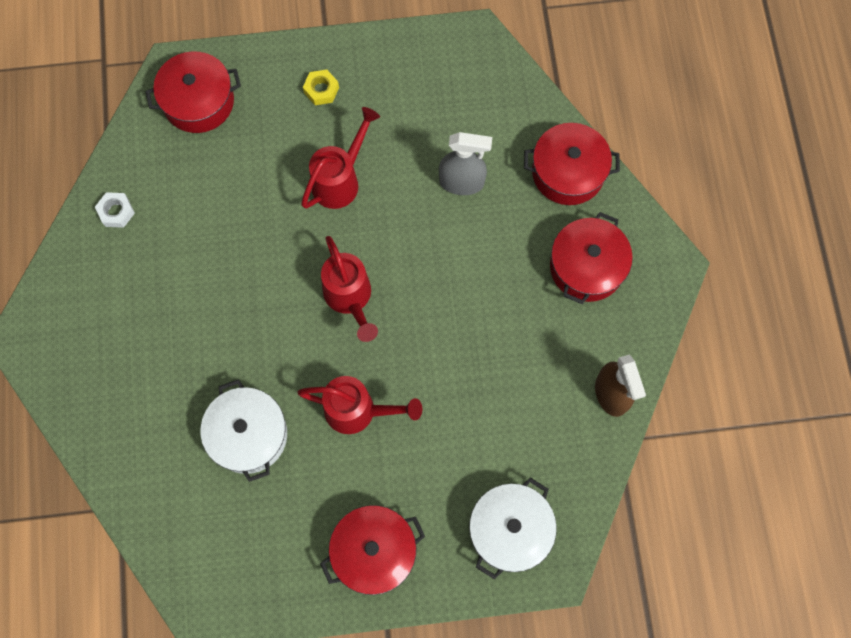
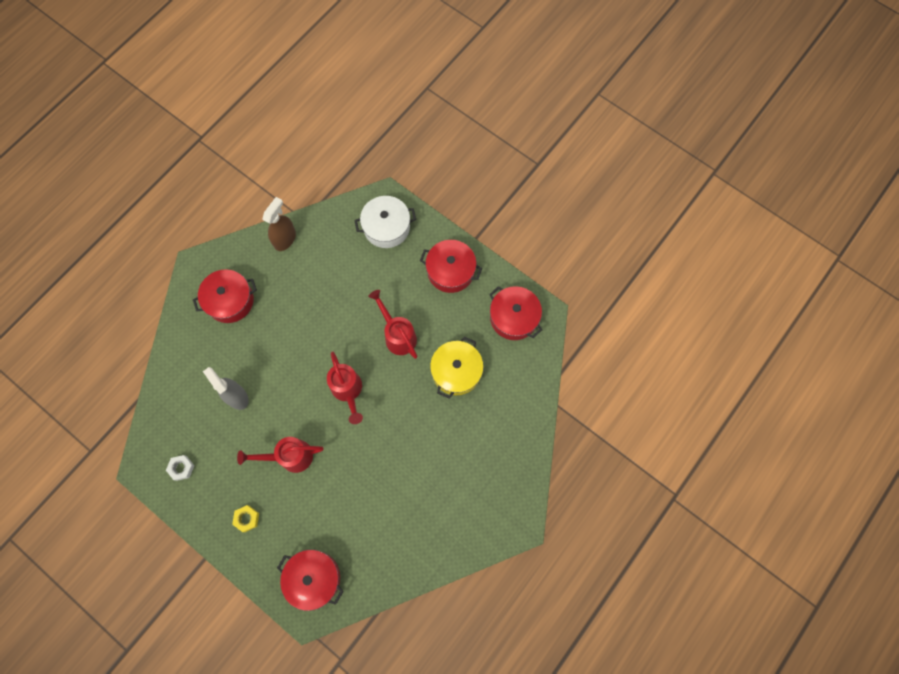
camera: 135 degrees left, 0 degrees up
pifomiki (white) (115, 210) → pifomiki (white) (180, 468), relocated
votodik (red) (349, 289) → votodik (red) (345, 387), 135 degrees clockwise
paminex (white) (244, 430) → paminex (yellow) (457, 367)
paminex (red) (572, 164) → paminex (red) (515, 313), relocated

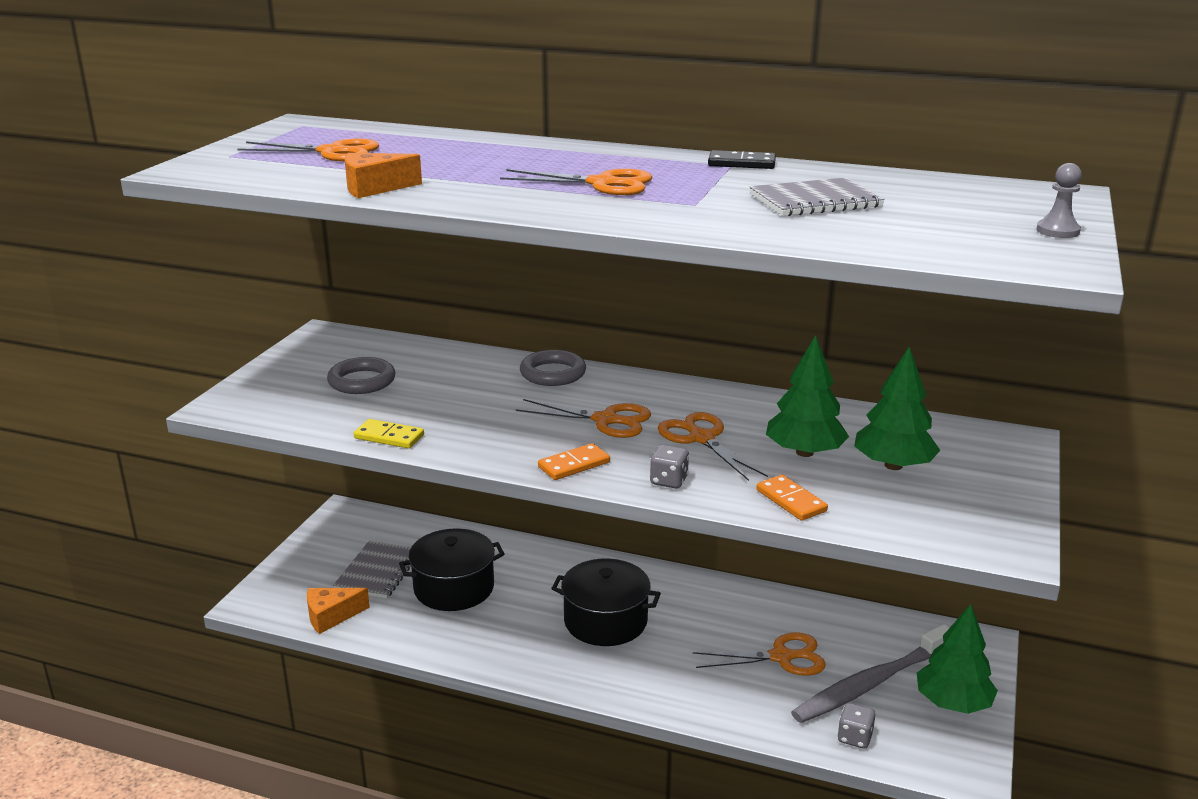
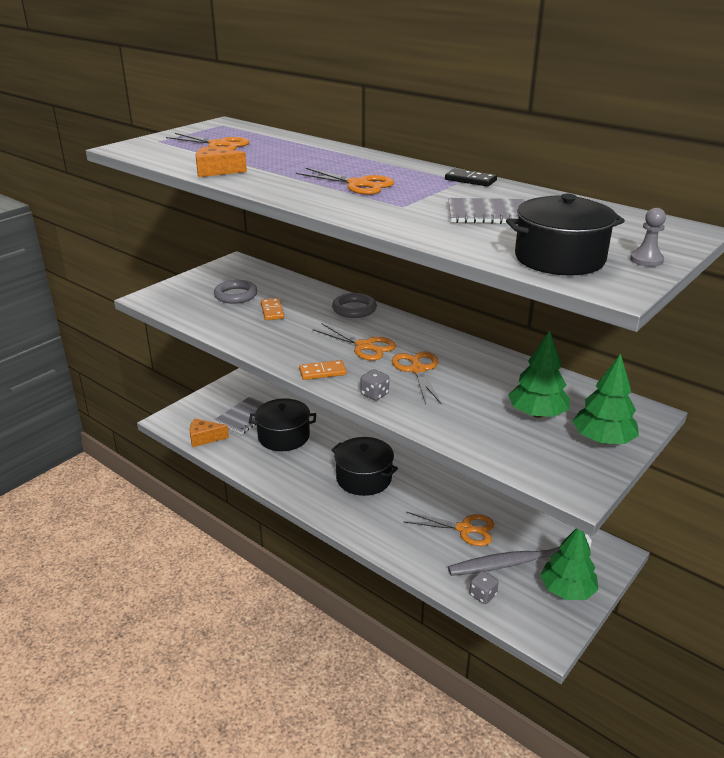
camera: 20 degrees right, 5 degrees up
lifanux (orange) (792, 498) → lifanux (orange) (272, 309), relocated
- → paminex (black) (565, 234)
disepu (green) (807, 396) → disepu (green) (605, 399), relocated
lifanux (yellow) (389, 434) → -

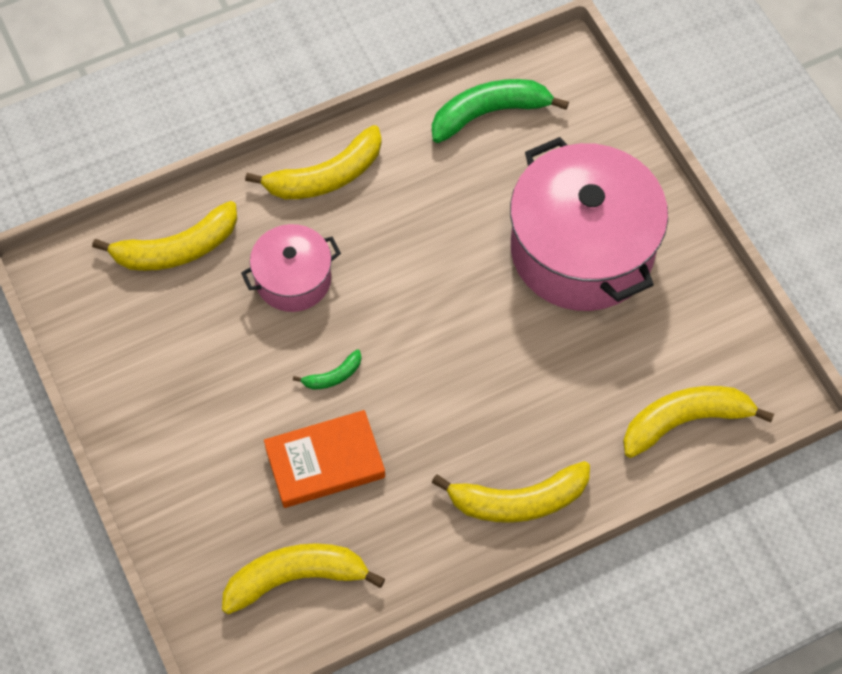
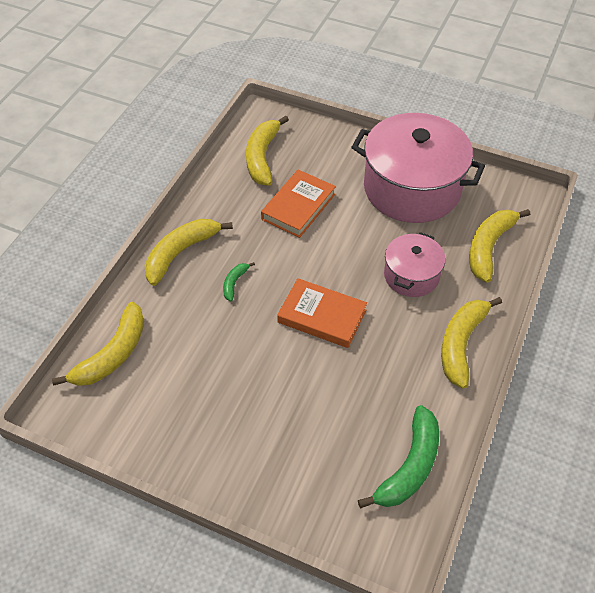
camera: 140 degrees right, 10 degrees down
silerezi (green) (327, 369) → silerezi (green) (239, 281), relocated
silerezi (yellow) (303, 578) → silerezi (yellow) (267, 151), 150 degrees clockwise
- → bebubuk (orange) (322, 313)
paminex (pink) (589, 224) → paminex (pink) (418, 168), relocated

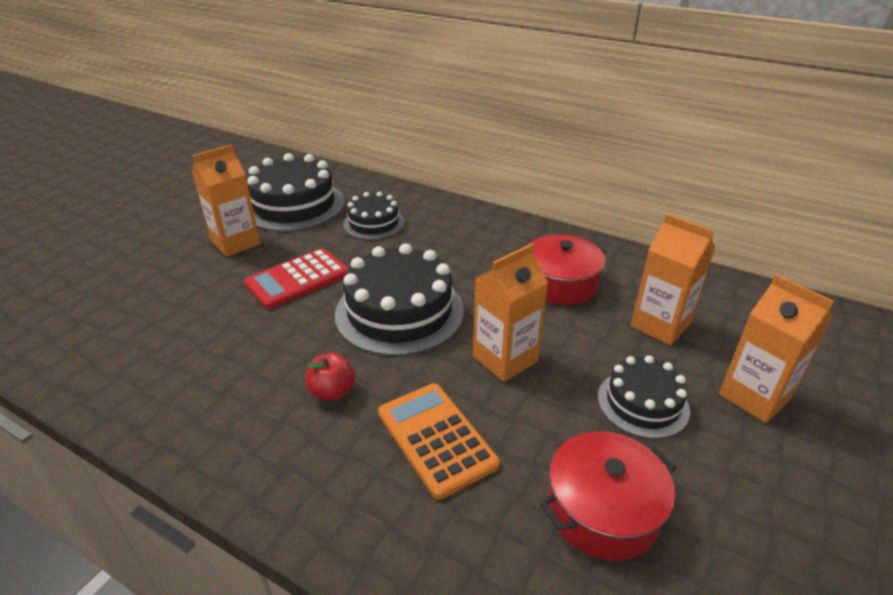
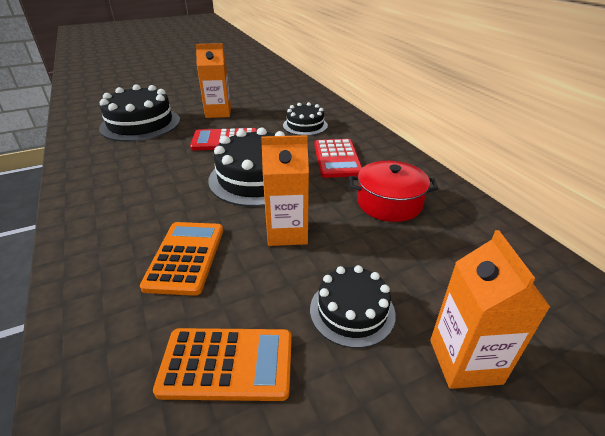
camera: 35 degrees right, 0 degrees up
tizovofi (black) (296, 192) → tizovofi (black) (139, 113), relocated
paminex (red) (608, 496) → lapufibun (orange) (222, 364)
- → lapufibun (red) (338, 158)
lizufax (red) (331, 377) → -
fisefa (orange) (673, 279) → -

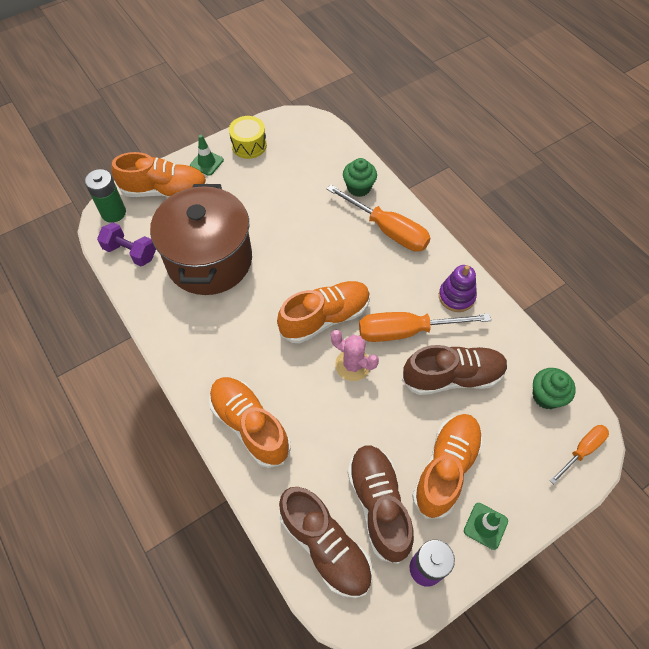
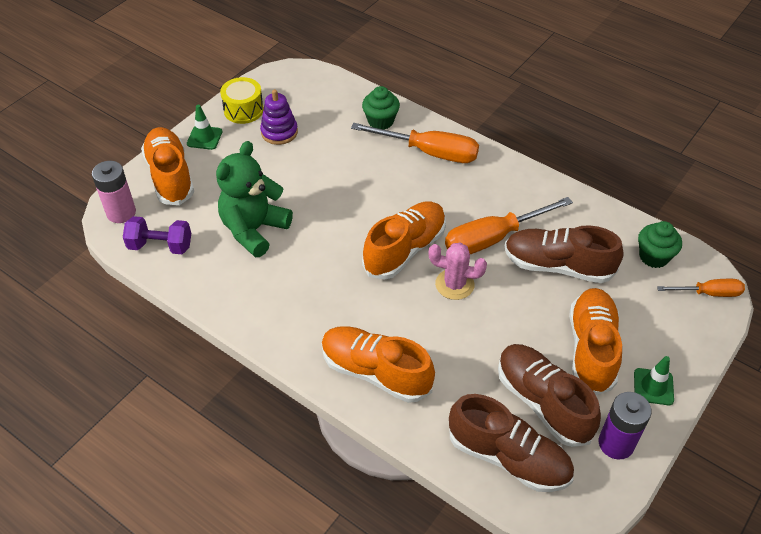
camera: 20 degrees left, 10 degrees down
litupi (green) (105, 196) → litupi (pink) (114, 192)
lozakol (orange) (159, 174) → lozakol (orange) (167, 166), 90 degrees counterclockwise
paminex (brown) (201, 239) → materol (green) (254, 199)
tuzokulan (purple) (458, 288) → tuzokulan (purple) (279, 117), relocated
lozakol (brown) (455, 370) → lozakol (brown) (564, 254), 135 degrees counterclockwise
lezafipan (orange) (579, 454) → lezafipan (orange) (701, 288), 60 degrees clockwise

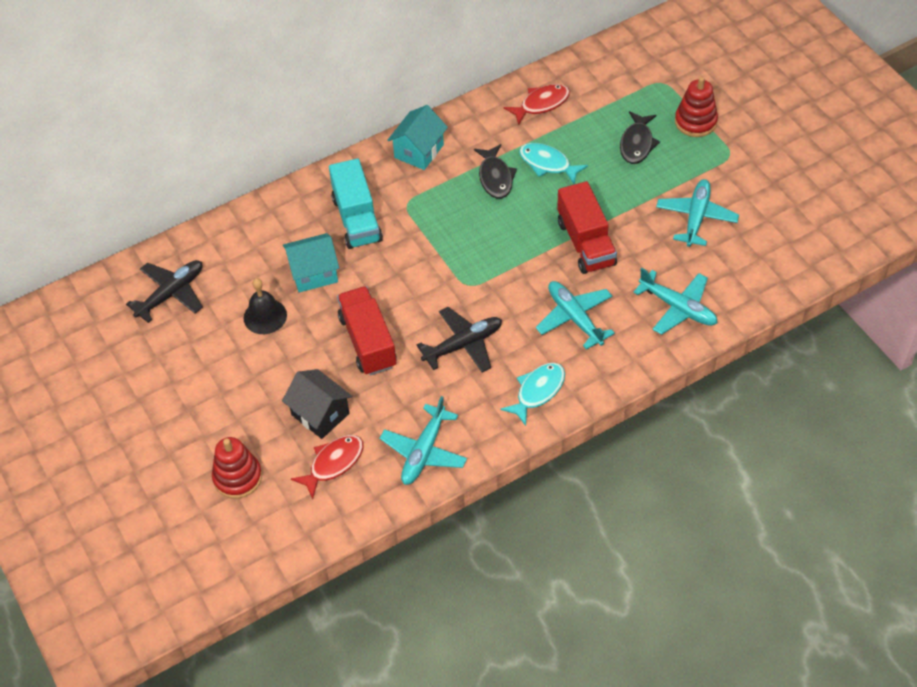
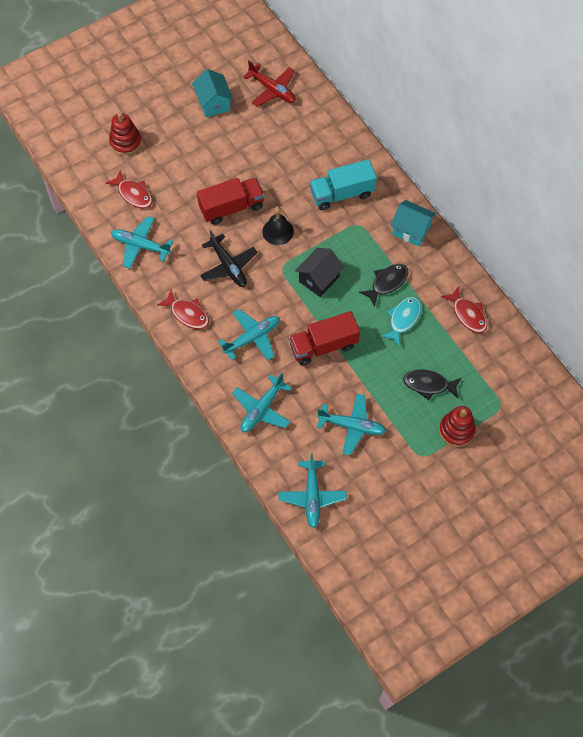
camera: 85 degrees right, 10 degrees up
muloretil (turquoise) (533, 394) → muloretil (red) (183, 309)
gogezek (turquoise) (311, 263) → gogezek (turquoise) (212, 93), relocated
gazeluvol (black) (164, 291) → gazeluvol (red) (269, 84)
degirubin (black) (265, 306) → degirubin (black) (278, 225), relocated
- → gazeluvol (turquoise) (313, 490)
gogezek (black) (317, 404) → gogezek (black) (319, 272), relocated
muloretil (black) (495, 171) → muloretil (black) (383, 285), 150 degrees clockwise

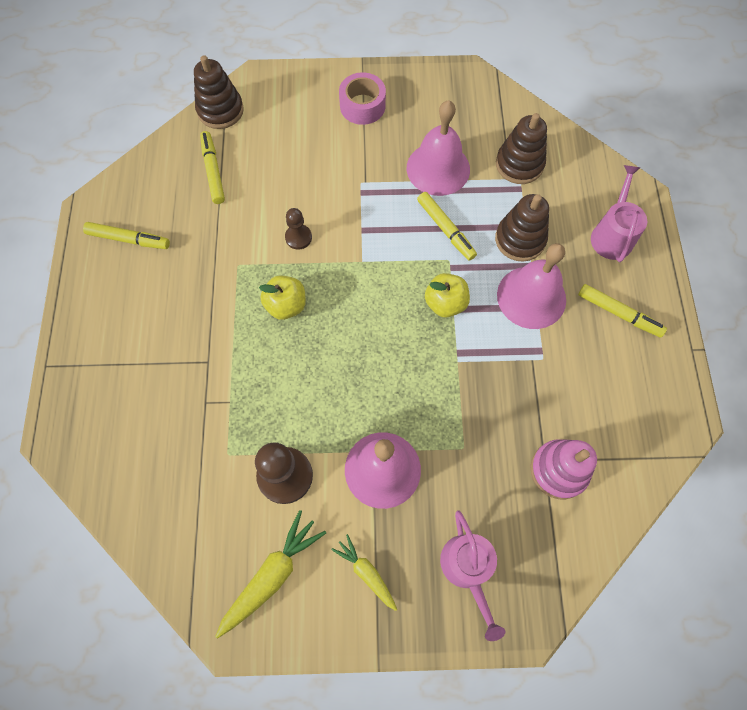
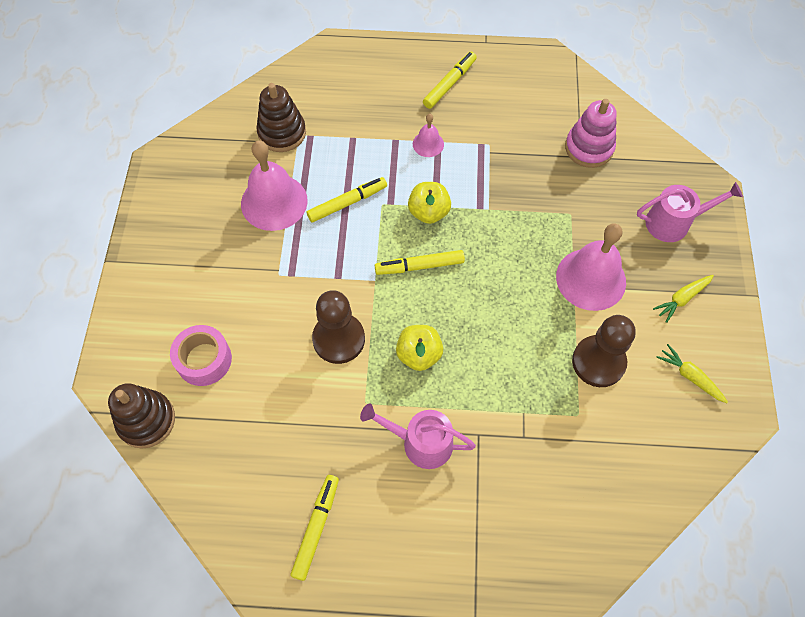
camera: 85 degrees left, 5 degrees down
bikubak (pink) (362, 98) → bikubak (pink) (201, 355), relocated
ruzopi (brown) (298, 229) → ruzopi (brown) (338, 327), x1.79
votodik (pink) (619, 213) → votodik (pink) (418, 436), relocated
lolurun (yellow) (212, 167) → lolurun (yellow) (420, 262), relocated
degirubin (pink) (531, 286) → degirubin (pink) (428, 135), x0.49
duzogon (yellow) (270, 574) → duzogon (yellow) (692, 373), x0.62
tuzokulan (brown) (522, 227) → -

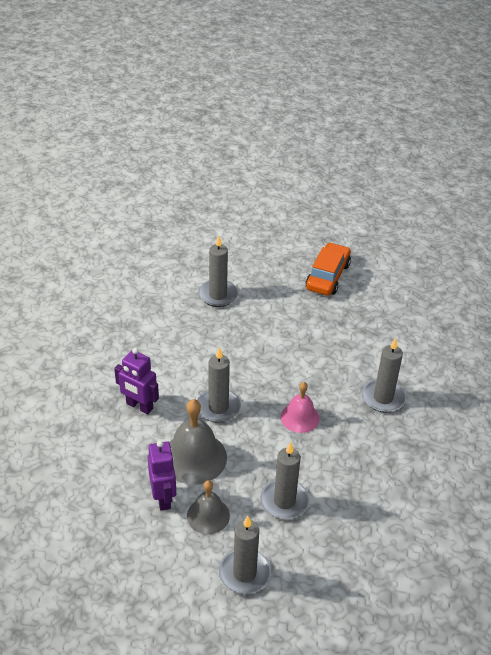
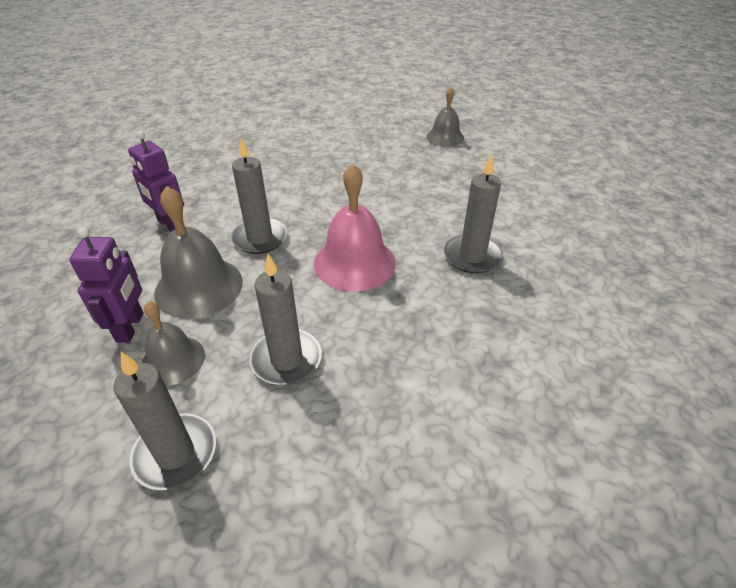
camera: 15 degrees right, 0 degrees up
degirubin (pink) (300, 407) → degirubin (pink) (355, 227), x1.60
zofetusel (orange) (328, 268) → degirubin (grey) (445, 117)
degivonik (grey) (218, 271) → -

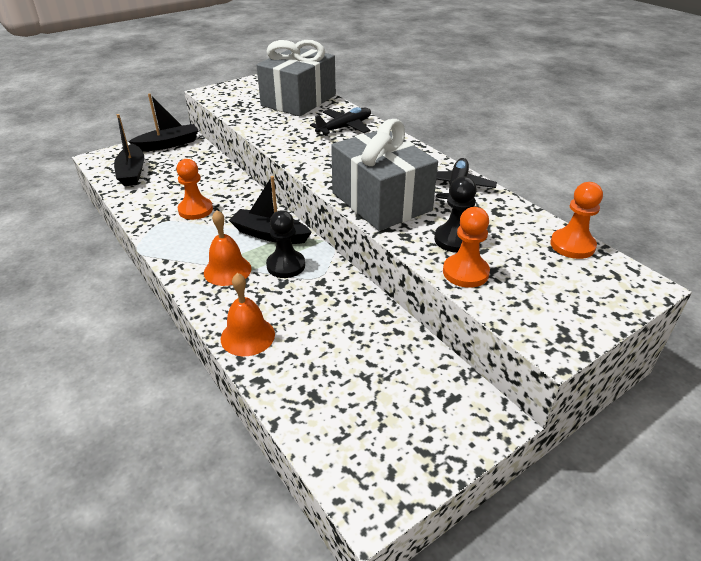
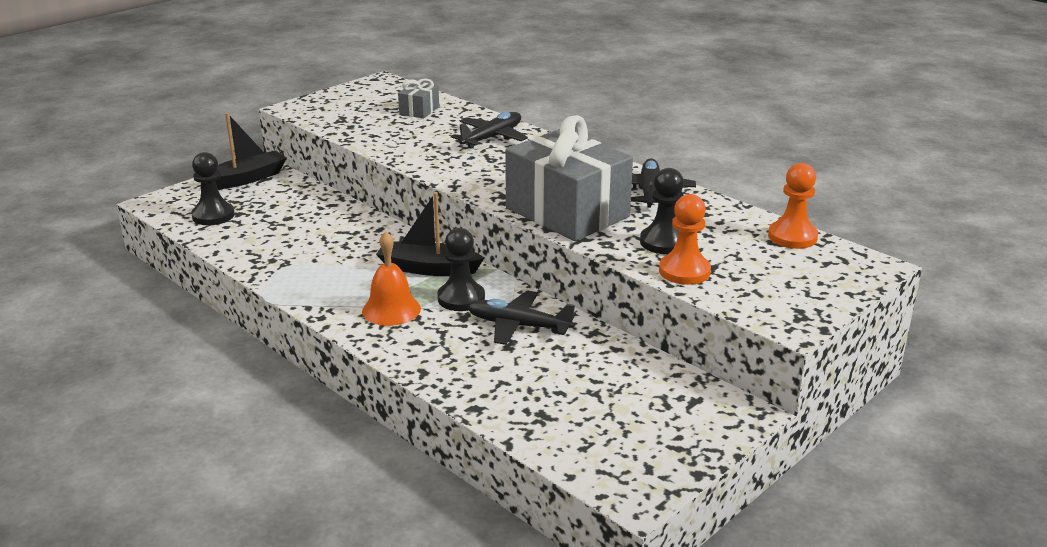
camera: 10 degrees left, 10 degrees down
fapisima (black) (129, 150) → ruzopi (black) (213, 188)
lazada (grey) (296, 78) → lazada (grey) (418, 98), x0.43
- → gazeluvol (black) (521, 317)
ruzopi (orange) (194, 189) → -
degirubin (orange) (248, 314) → -

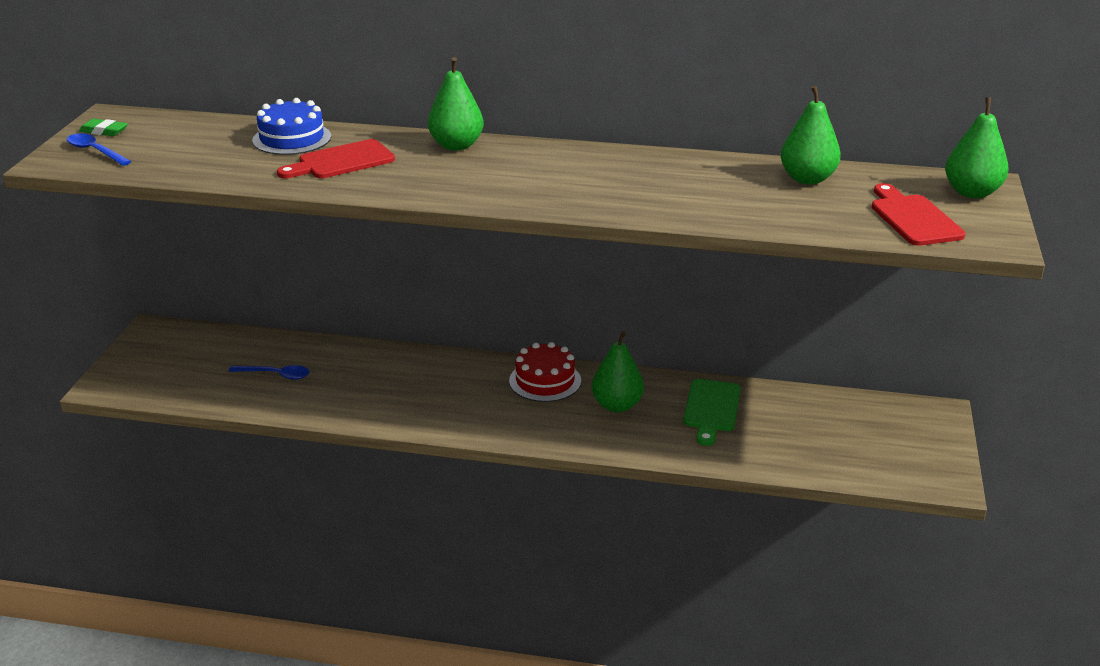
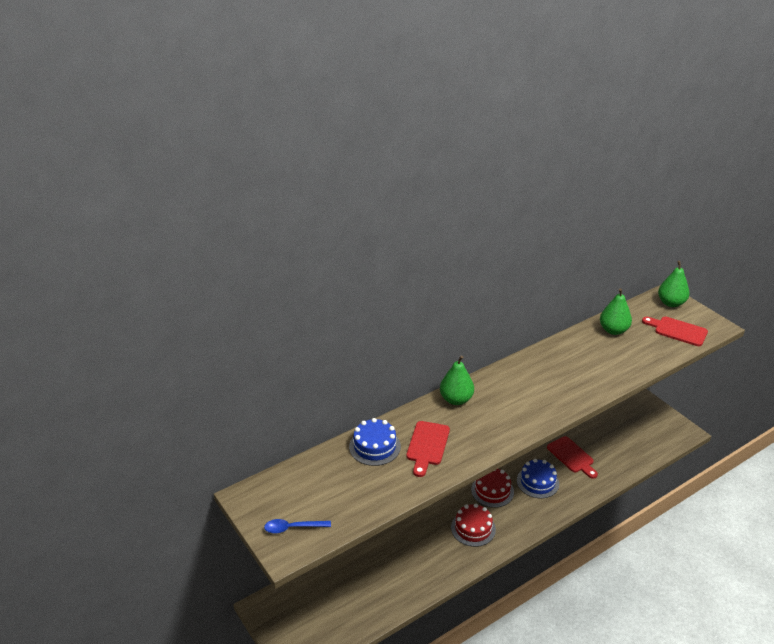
camera: 45 degrees left, 5 degrees up
- → tizovofi (red) (473, 525)
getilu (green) (618, 371) → tizovofi (blue) (538, 478)
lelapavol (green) (712, 412) → lelapavol (red) (572, 457)
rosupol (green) (103, 127) → -
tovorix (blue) (269, 372) → -

